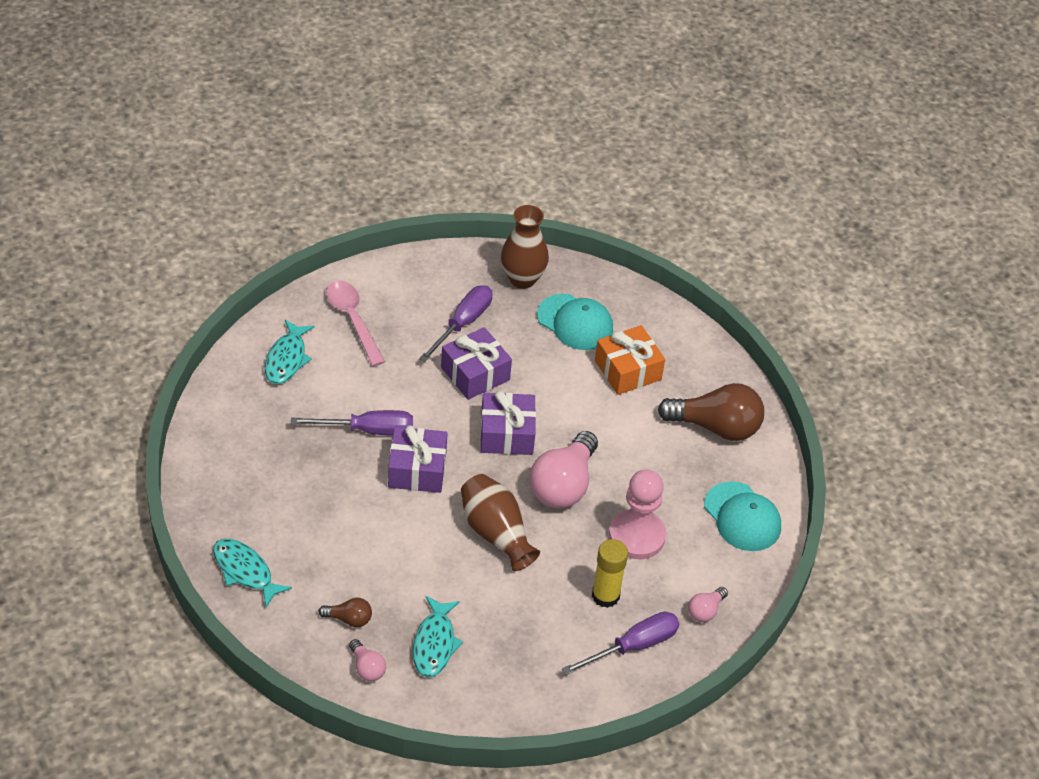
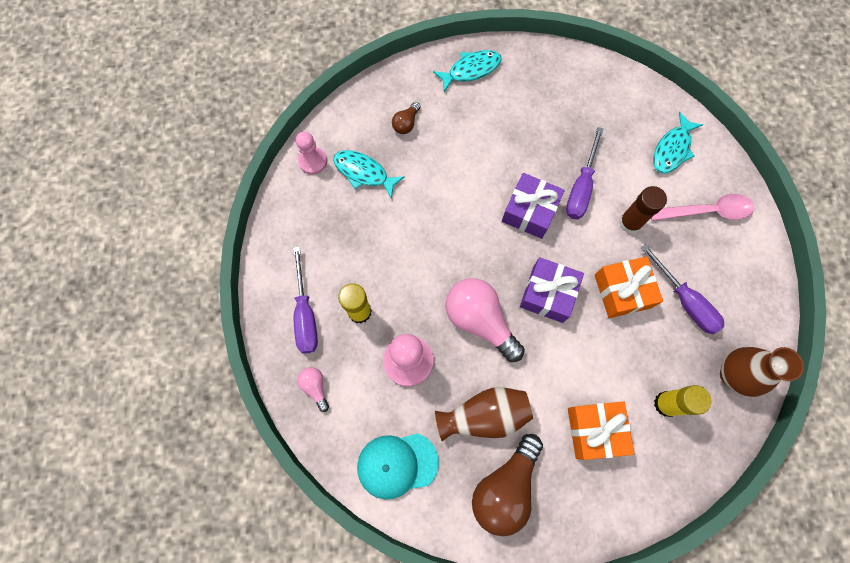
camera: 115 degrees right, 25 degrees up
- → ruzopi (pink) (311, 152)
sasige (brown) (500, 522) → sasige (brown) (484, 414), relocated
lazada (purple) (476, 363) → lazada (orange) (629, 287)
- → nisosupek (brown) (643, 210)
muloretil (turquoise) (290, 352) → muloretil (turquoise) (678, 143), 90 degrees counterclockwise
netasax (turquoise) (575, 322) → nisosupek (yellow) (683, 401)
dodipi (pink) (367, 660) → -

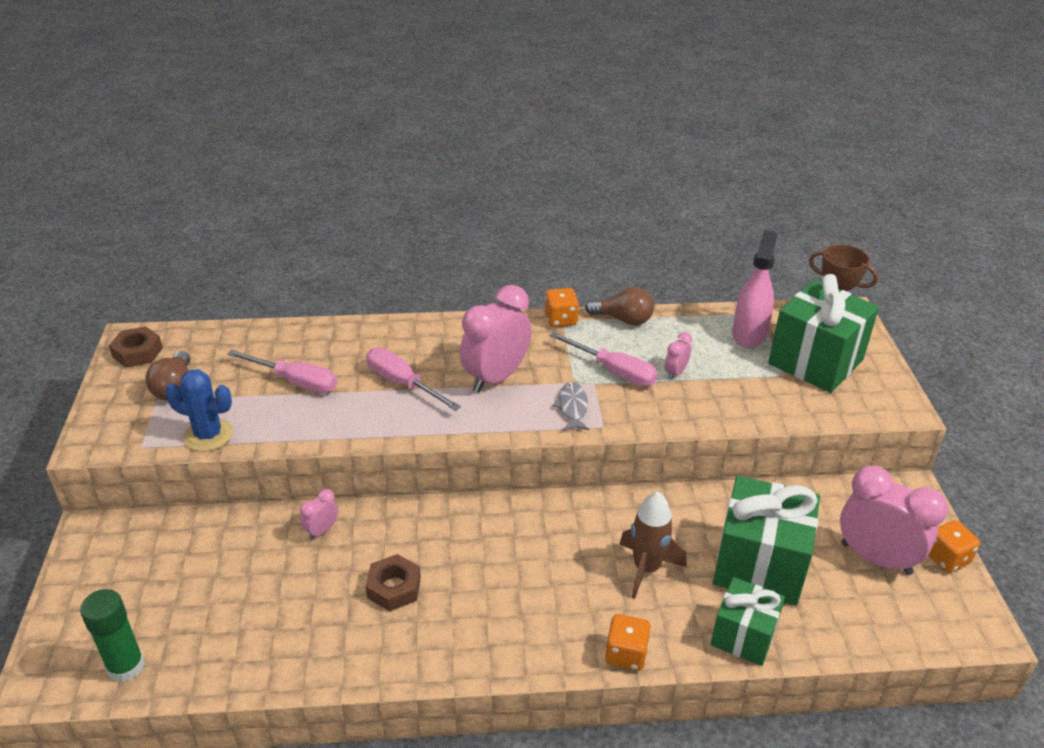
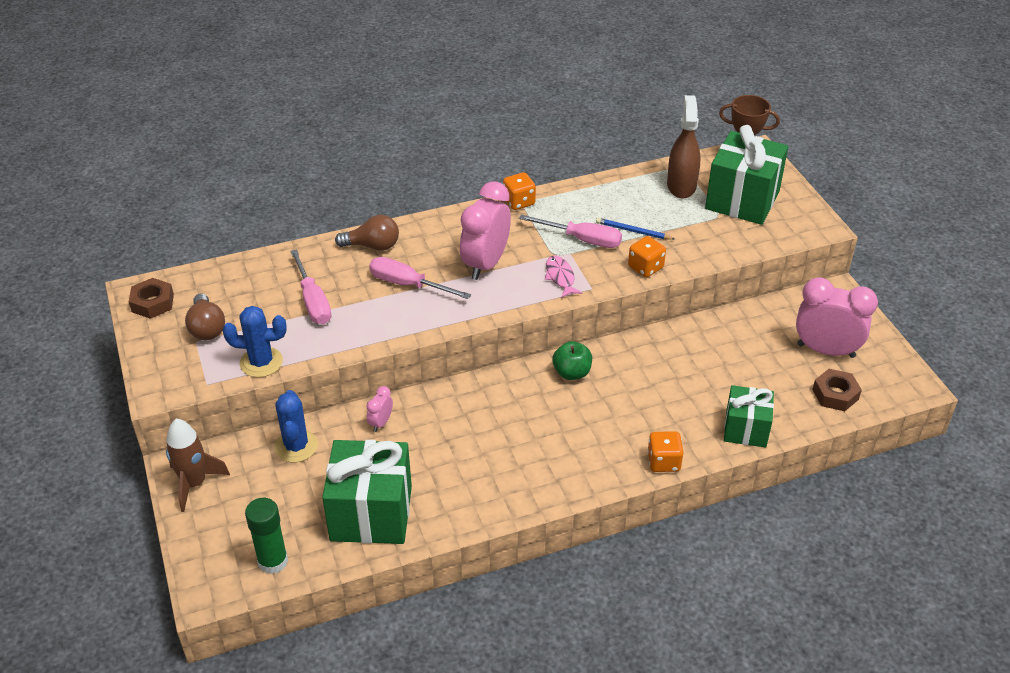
camera: 15 degrees left, 5 degrees up
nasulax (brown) (653, 545) → nasulax (brown) (198, 465), relocated
- → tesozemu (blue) (296, 426)
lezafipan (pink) (282, 371) → lezafipan (pink) (310, 286), 60 degrees clockwise
lazada (green) (766, 541) → lazada (green) (367, 492), relocated
dodipi (brown) (619, 306) → dodipi (brown) (367, 233), relocated
muloretil (grey) (571, 406) → muloretil (pink) (564, 277)
- → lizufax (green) (572, 360)
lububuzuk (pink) (678, 356) → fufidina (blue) (635, 229)
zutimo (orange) (954, 546) → zutimo (orange) (647, 256), relocated
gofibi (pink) (754, 289) → gofibi (brown) (684, 146)
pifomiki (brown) (393, 582) → pifomiki (brown) (837, 390), relocated

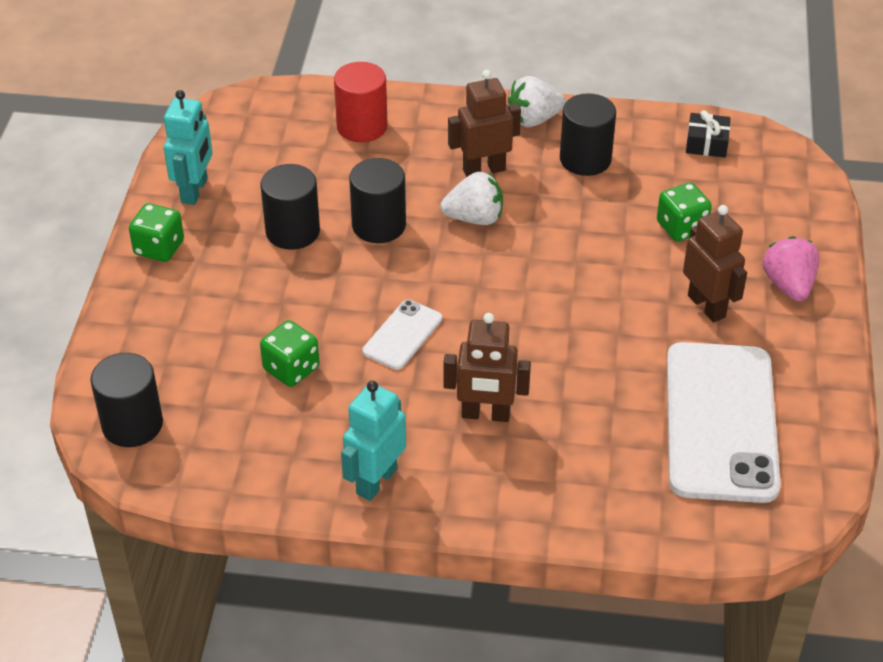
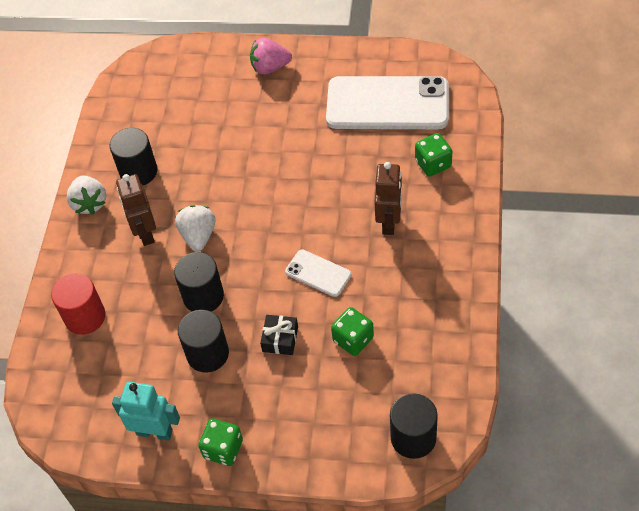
camera: 85 degrees left, 10 degrees up
lazada (black) (708, 133) → lazada (black) (279, 335), relocated
zutimo (green) (684, 212) → zutimo (green) (433, 155), relocated
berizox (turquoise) (373, 441) → -
berizox (brown) (715, 263) → -

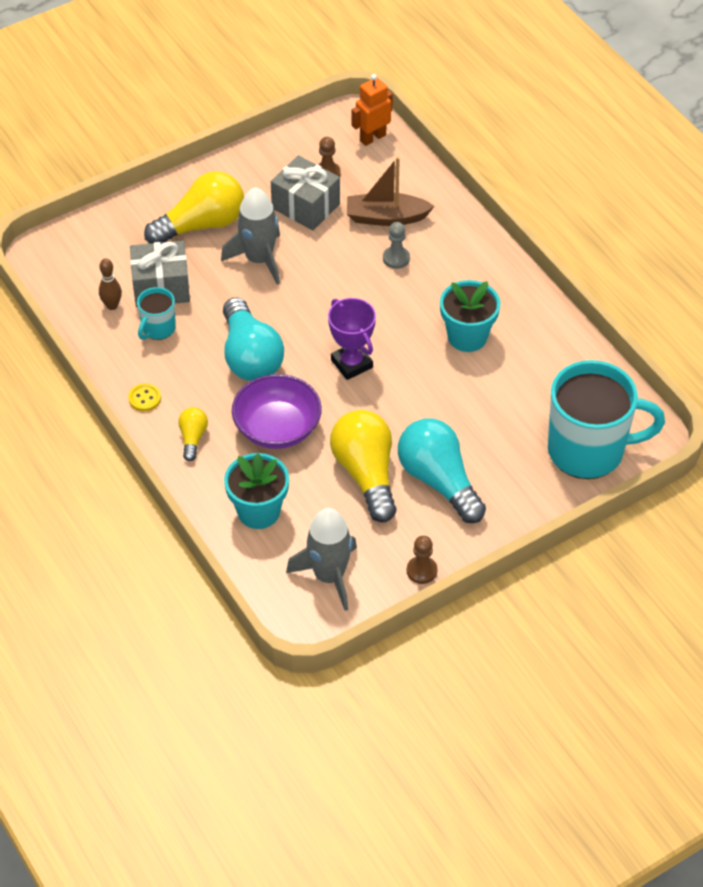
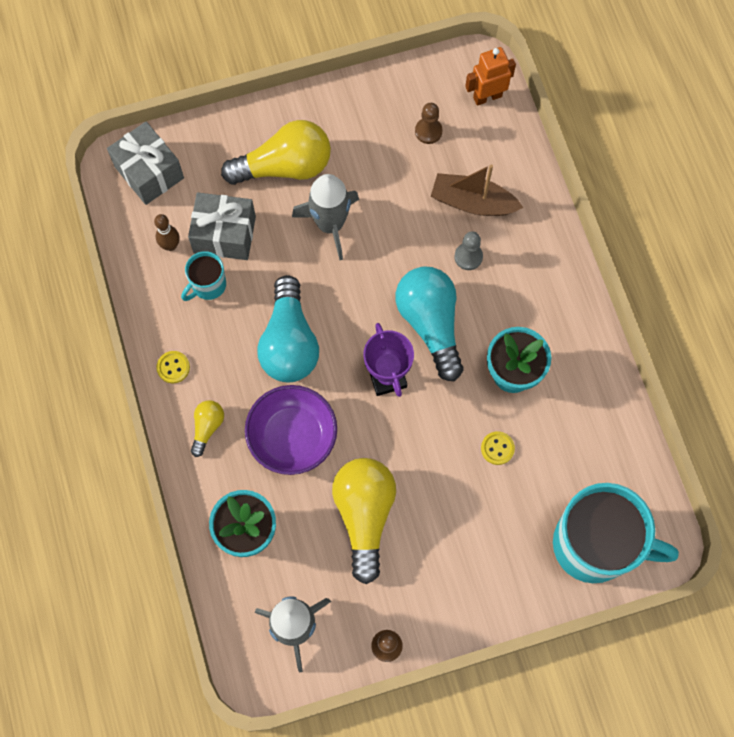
camera: 15 degrees right, 20 degrees up
lazada (grey) (305, 192) → lazada (grey) (145, 163), relocated
dodipi (turquoise) (442, 471) → dodipi (turquoise) (429, 323), relocated
- → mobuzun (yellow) (498, 448)

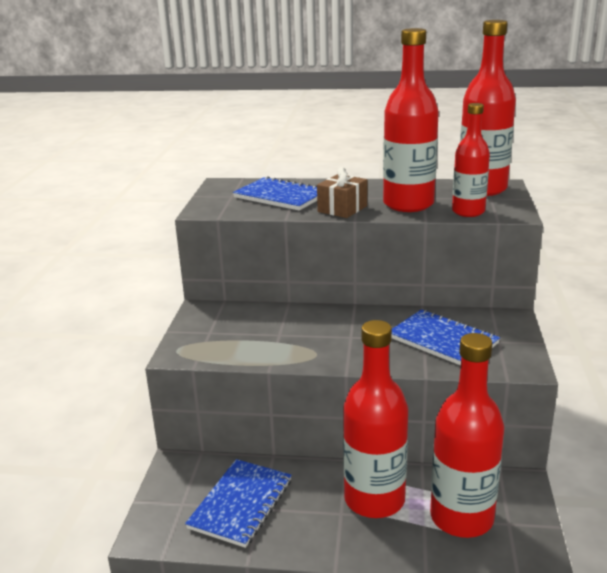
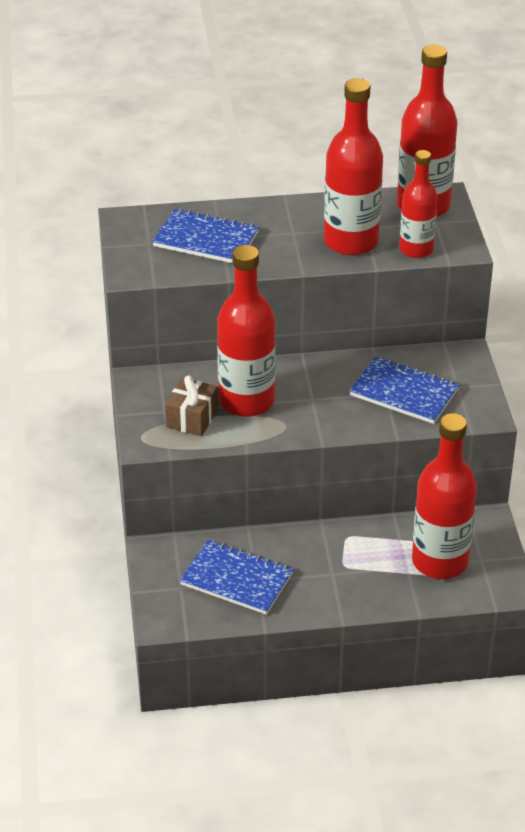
camera: 15 degrees left, 15 degrees up
lazada (brown) (342, 192) → lazada (brown) (191, 406), relocated
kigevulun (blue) (238, 503) → kigevulun (blue) (236, 577), 75 degrees counterclockwise
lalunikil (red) (375, 419) → lalunikil (red) (246, 331), relocated

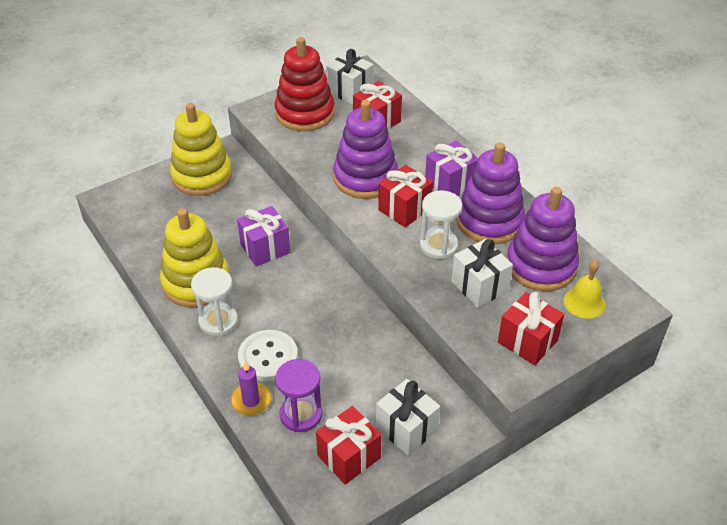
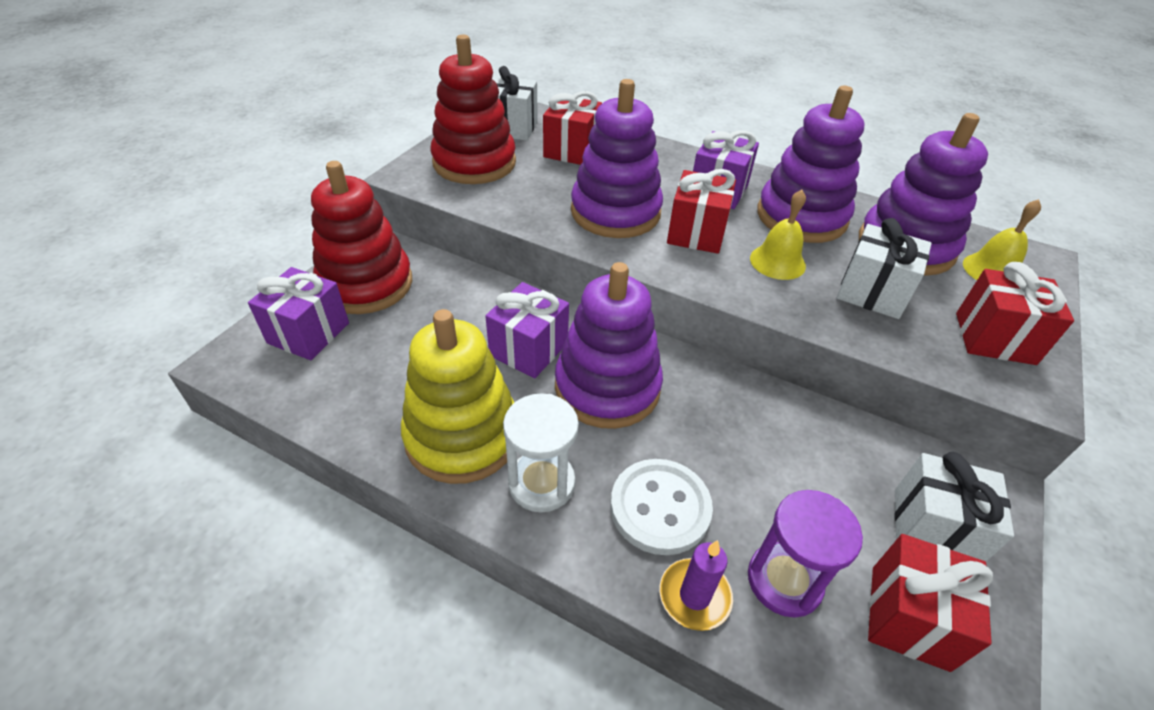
camera: 30 degrees left, 0 degrees up
- → lazada (purple) (298, 313)
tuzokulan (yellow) (201, 149) → tuzokulan (red) (361, 237)
- → tuzokulan (purple) (609, 345)
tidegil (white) (441, 224) → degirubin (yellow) (778, 235)

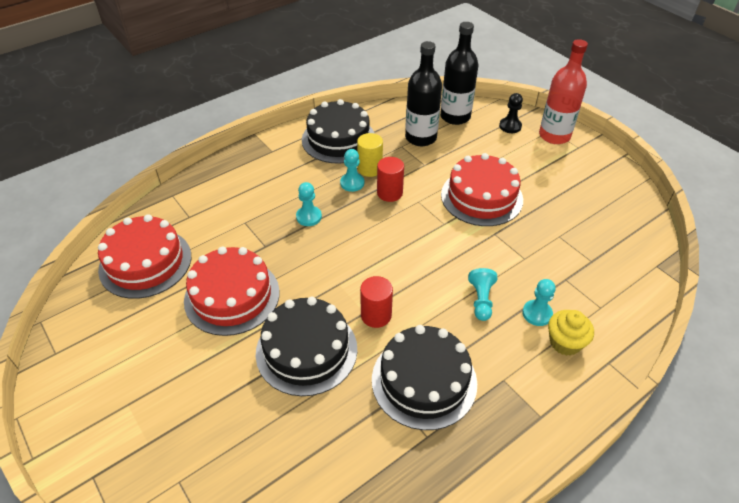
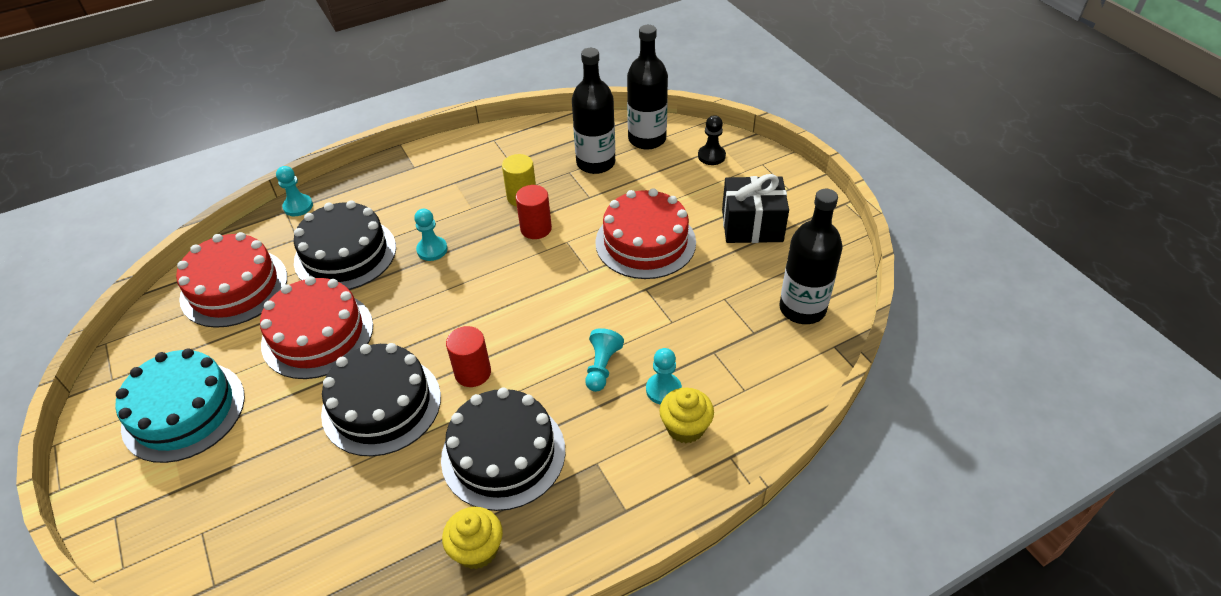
camera: 10 degrees right, 0 degrees up
- → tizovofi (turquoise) (180, 405)
ruzopi (turquoise) (352, 170) → ruzopi (turquoise) (294, 191), relocated
tizovofi (black) (338, 131) → tizovofi (black) (345, 245), relocated
- → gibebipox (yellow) (472, 538)
- → lazada (black) (755, 208)
- → lalunikil (black) (811, 256)
lalunikil (red) (563, 91) → -

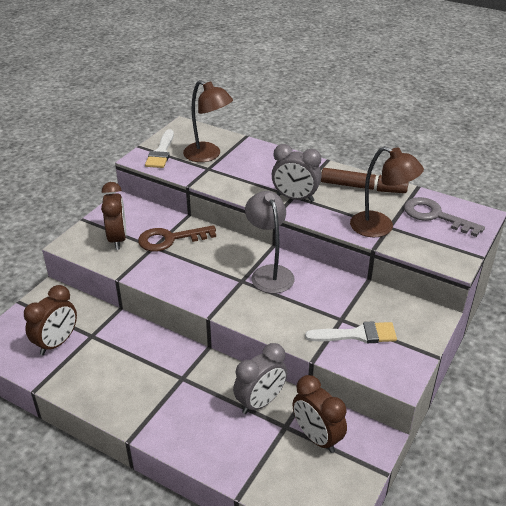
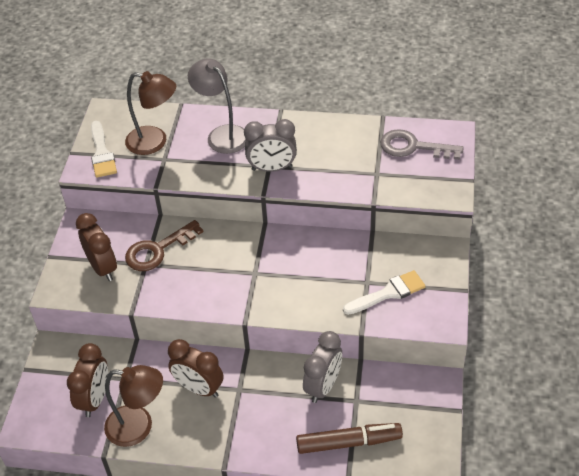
camera: 20 degrees left, 10 degrees up
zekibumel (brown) (387, 191) → zekibumel (brown) (133, 406), relocated
lububuzuk (brown) (320, 414) → lububuzuk (brown) (196, 368), relocated
zekibumel (grey) (269, 242) → zekibumel (grey) (217, 106), relocated
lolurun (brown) (365, 180) → lolurun (brown) (349, 438), relocated

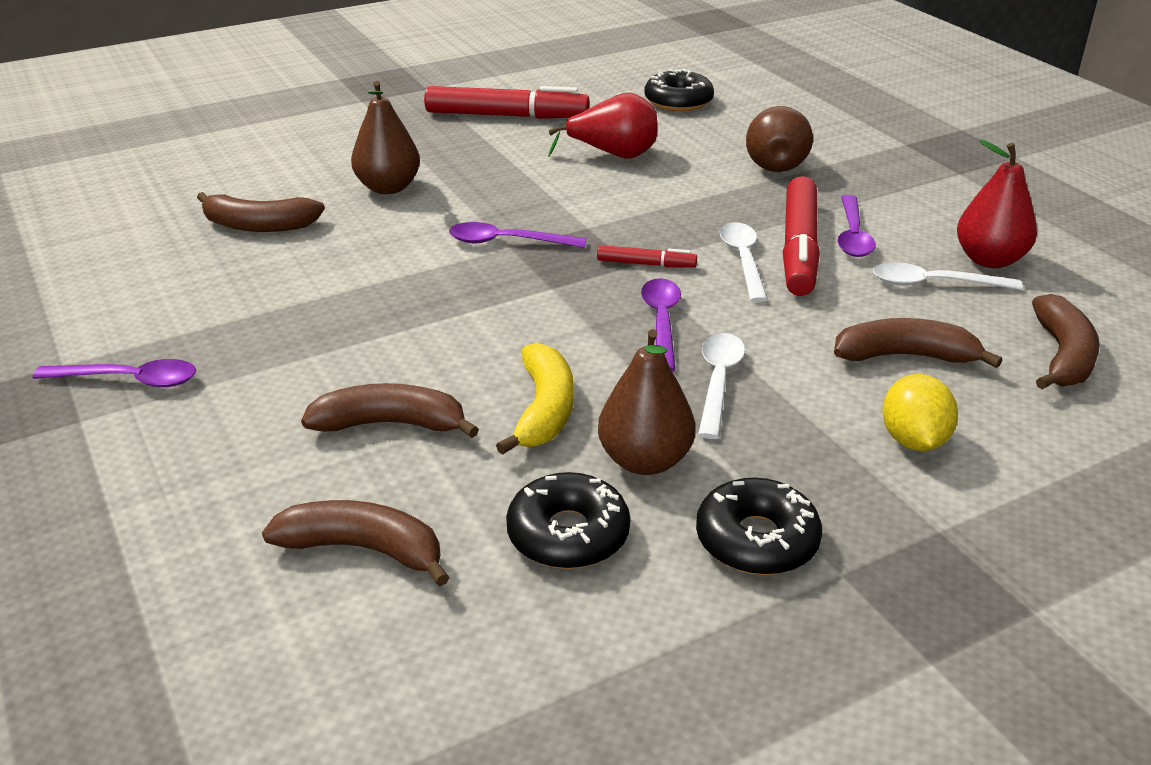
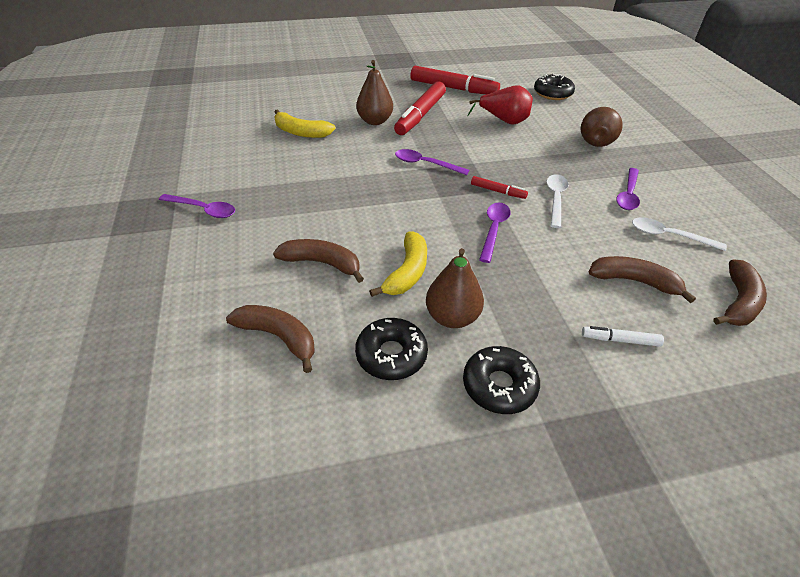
camera: 15 degrees right, 10 degrees up
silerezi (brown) (261, 212) → silerezi (yellow) (304, 123)
lolurun (red) (801, 236) → lolurun (red) (420, 108), relocated
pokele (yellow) (920, 412) → lolurun (white) (623, 336)
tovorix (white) (721, 386) → -
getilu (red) (997, 203) → -

